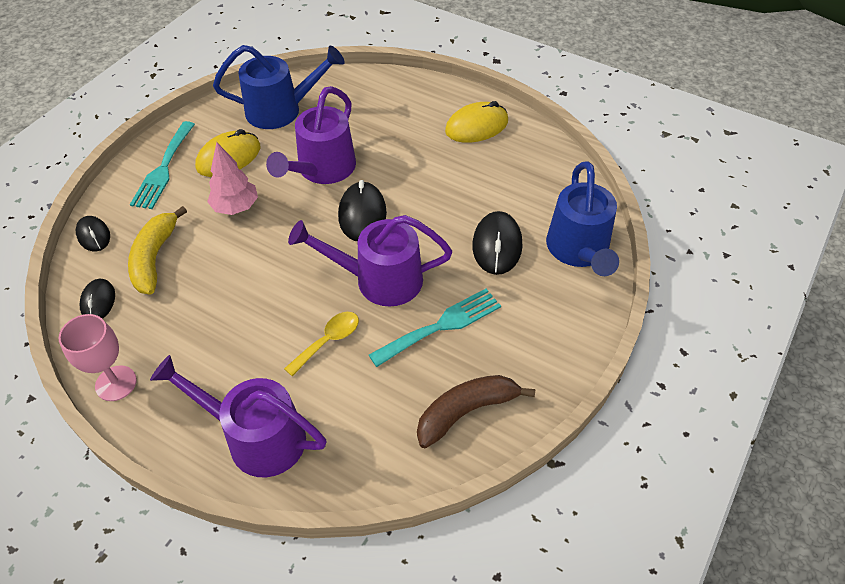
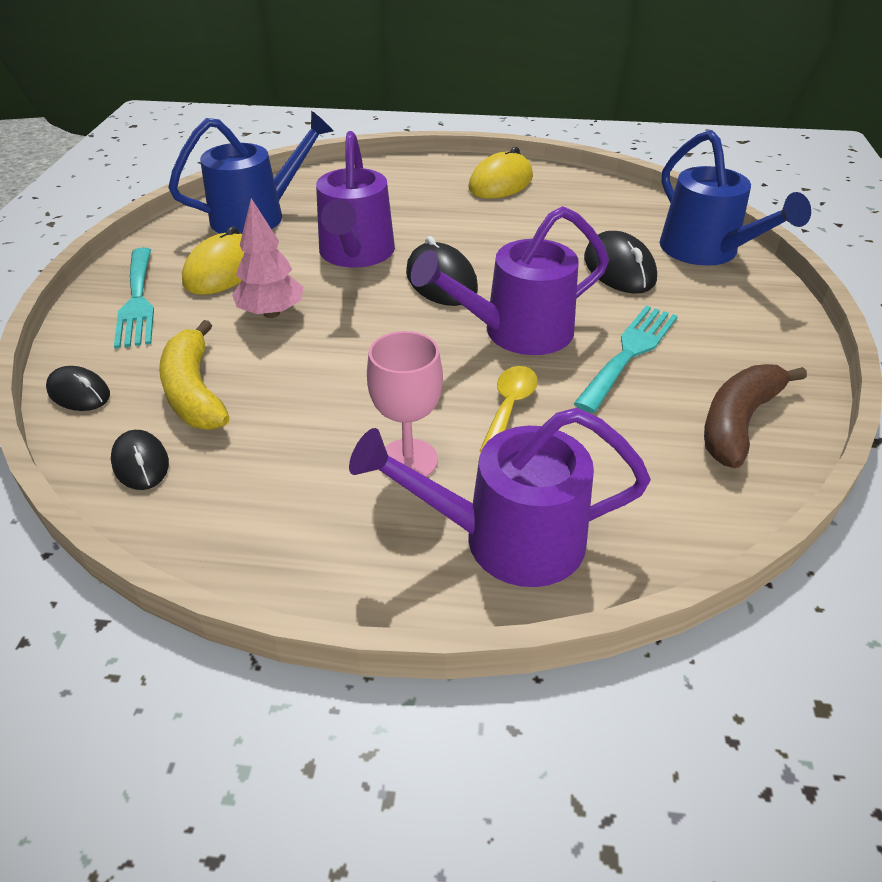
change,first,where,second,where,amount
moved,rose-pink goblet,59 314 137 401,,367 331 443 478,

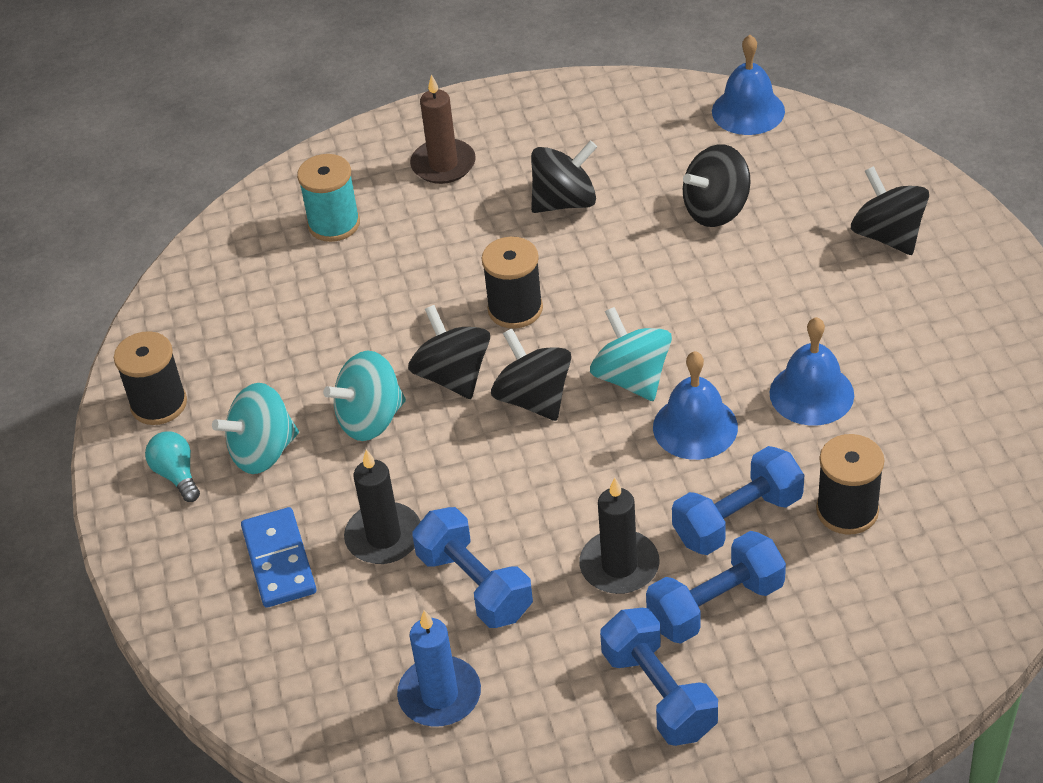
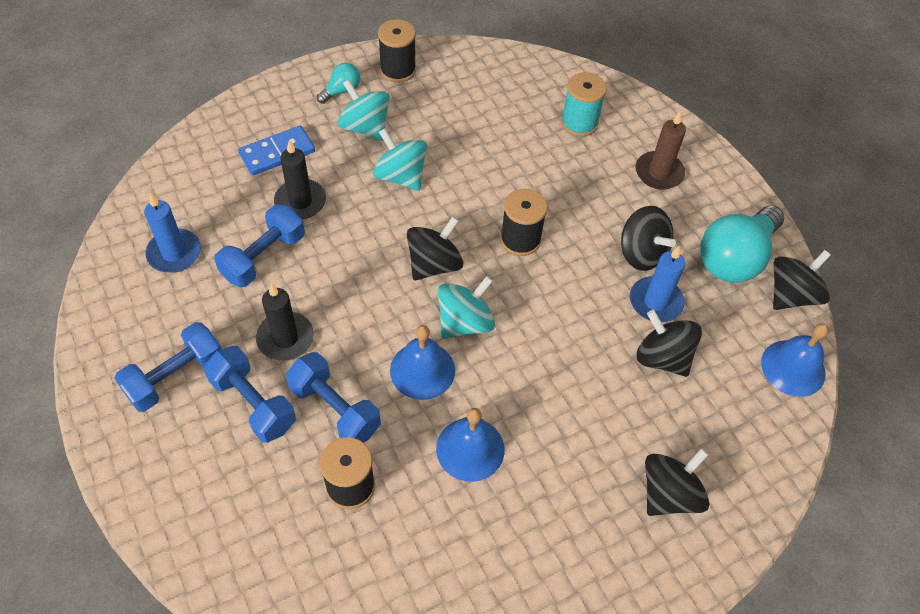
change,first,where,second,where,amount
moved,jet-black whirligig,408 305 490 399,,773 250 831 310,
added,,,aqua lightbulb,700 205 784 283,
added,,,royal blue candle,630 246 685 322,

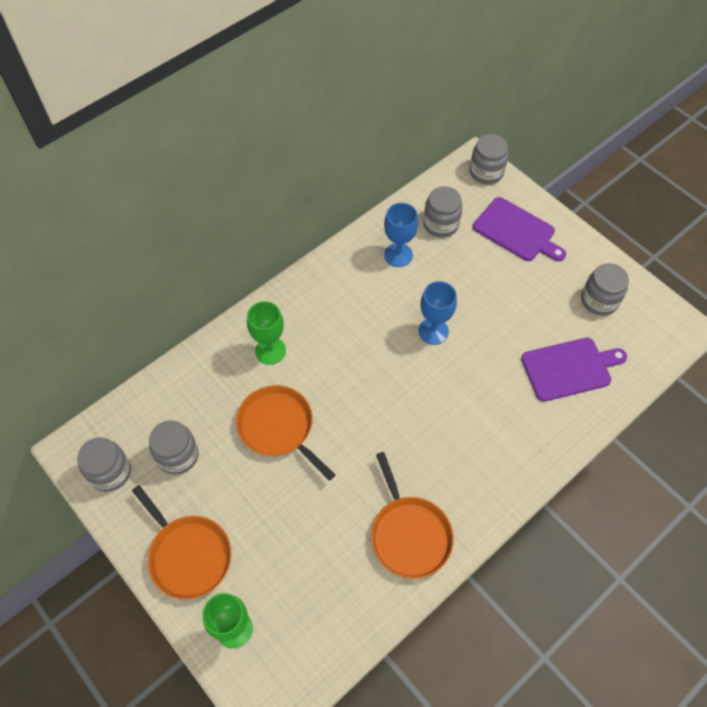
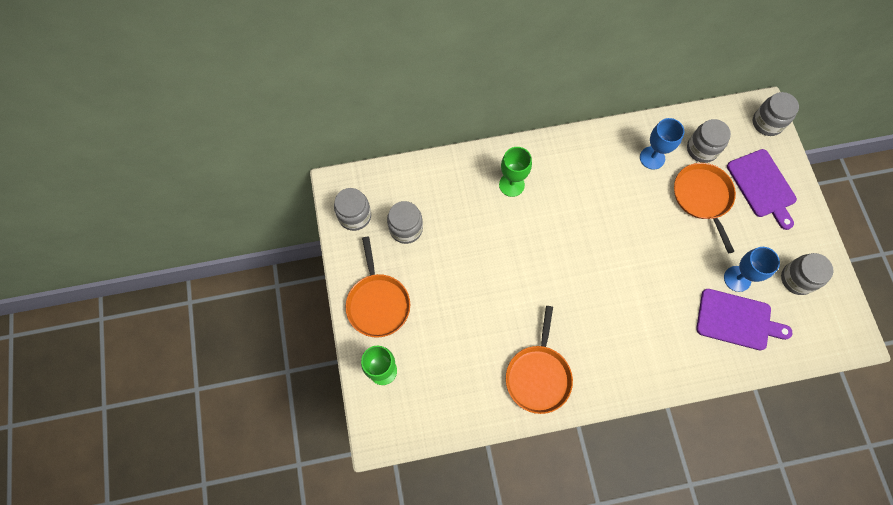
change,first,where,second,where,amount
moved,royal blue goblet,418 281 457 345,,724 247 780 292,
moved,orange-coloured pan,236 385 335 481,,674 163 736 253,

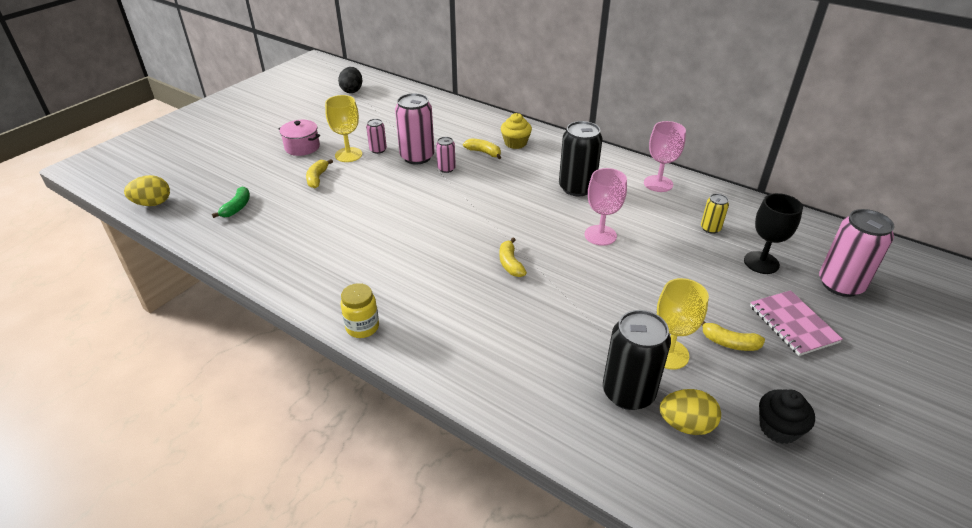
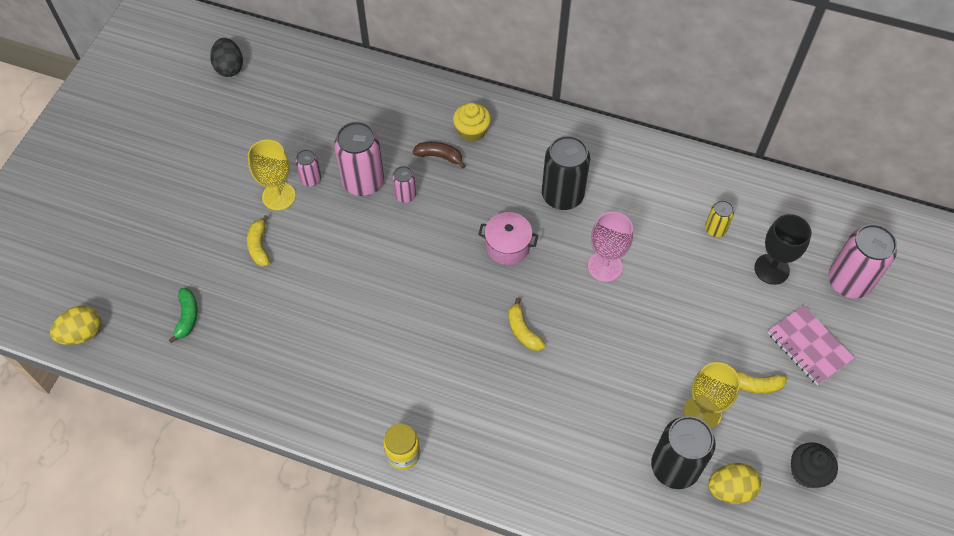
change,first,where,second,where,amount
moved,rose-pink cooking pot,278 120 320 156,,478 212 539 265,
removed,rose-pink goblet,644 121 686 192,,,
recoloured,yellow toy banana,463 139 501 159,brown toy banana,413 142 465 169,

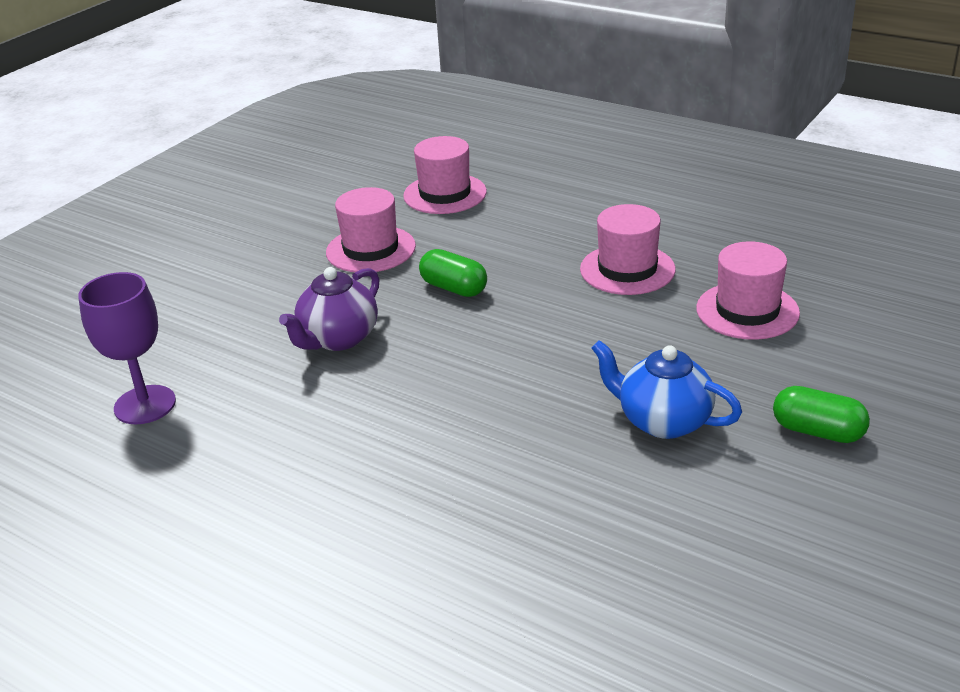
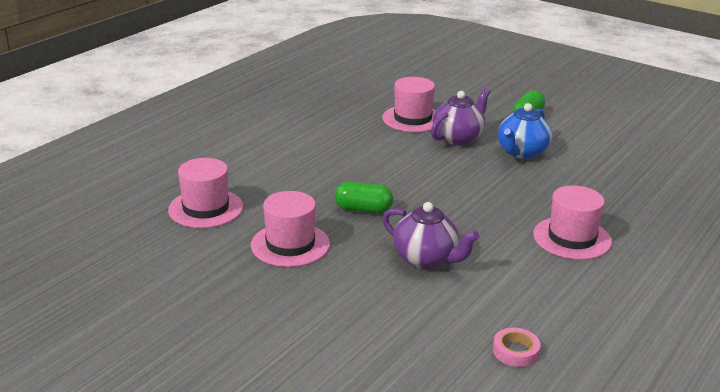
change,first,where,second,where,amount
moved,rose-pink tall hat,580 204 676 295,,533 185 612 260,
turned,leaf-green pill,419 249 487 297,,335 182 393 213,60 degrees clockwise
replaced,violet goblet,78 272 176 424,rose-pink tape,493 328 541 367,
added,,,violet teapot,431 88 490 145,

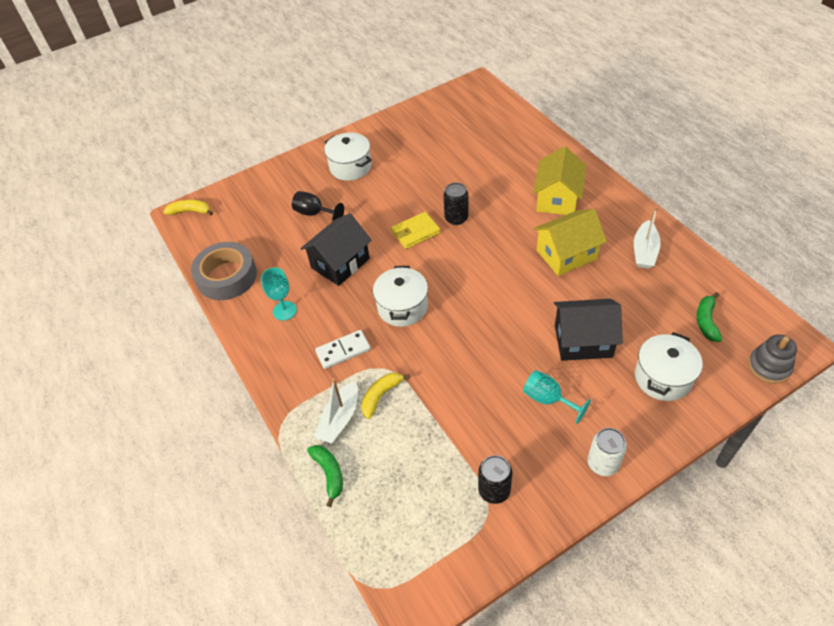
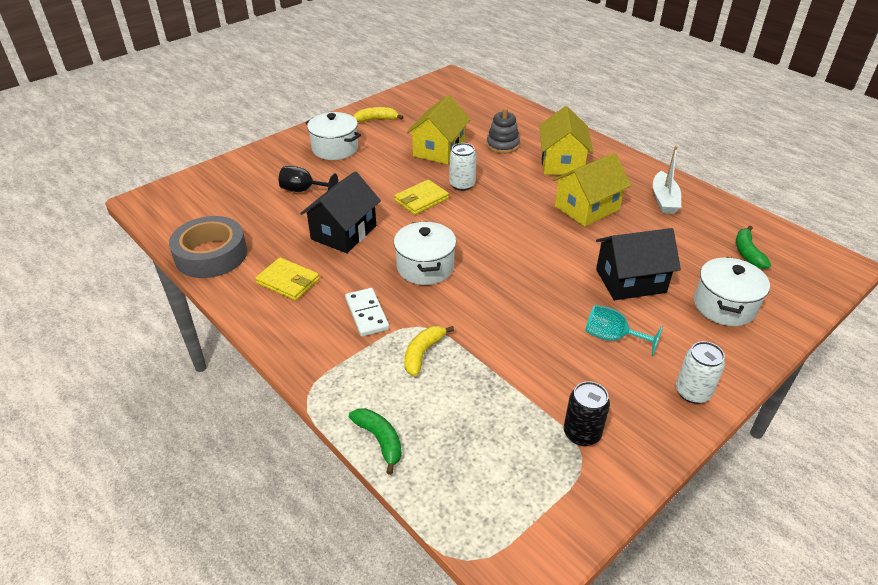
change,first,where,second,where,amount
recoloured,jet-black soda can,443 182 469 225,snow-white soda can,449 143 477 191,
moved,yellow toy banana,164 200 213 215,,353 107 403 122,
replaced,aqua goblet,261 268 297 321,yellow wallet,255 257 320 301,
turned,snow-white domino,315 330 371 369,,345 288 389 336,75 degrees counterclockwise
moved,grey ring stacker,748 334 797 384,,486 108 520 154,
removed,snow-white boat,314 378 358 444,,,
added,,,yellow cottage,407 95 471 164,

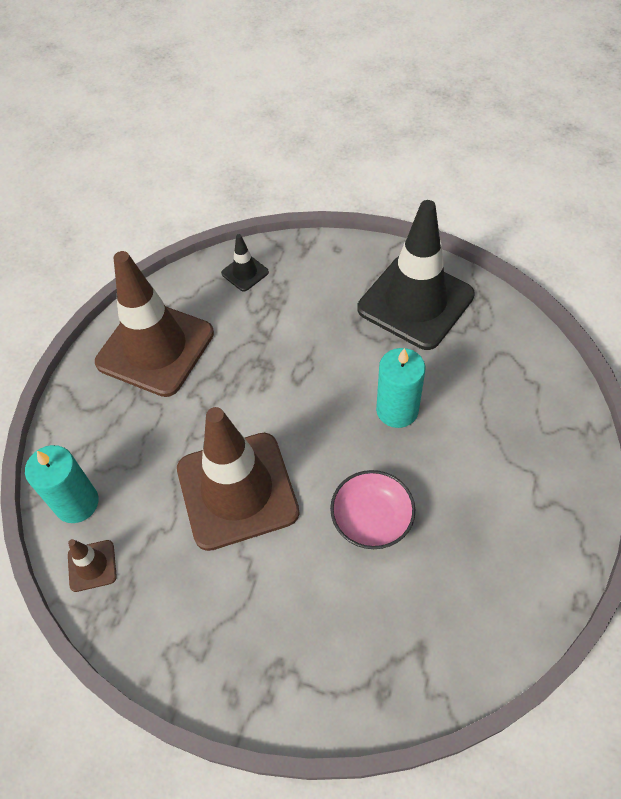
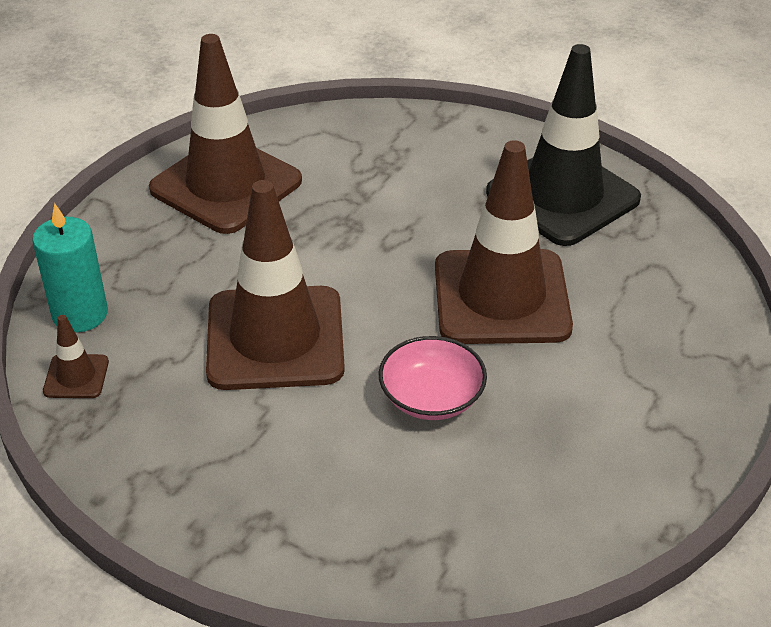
change,first,where,second,where,amount
removed,jet-black safety cone,221 234 269 291,,,
replaced,aqua candle,376 348 426 428,brown safety cone,435 140 573 344,

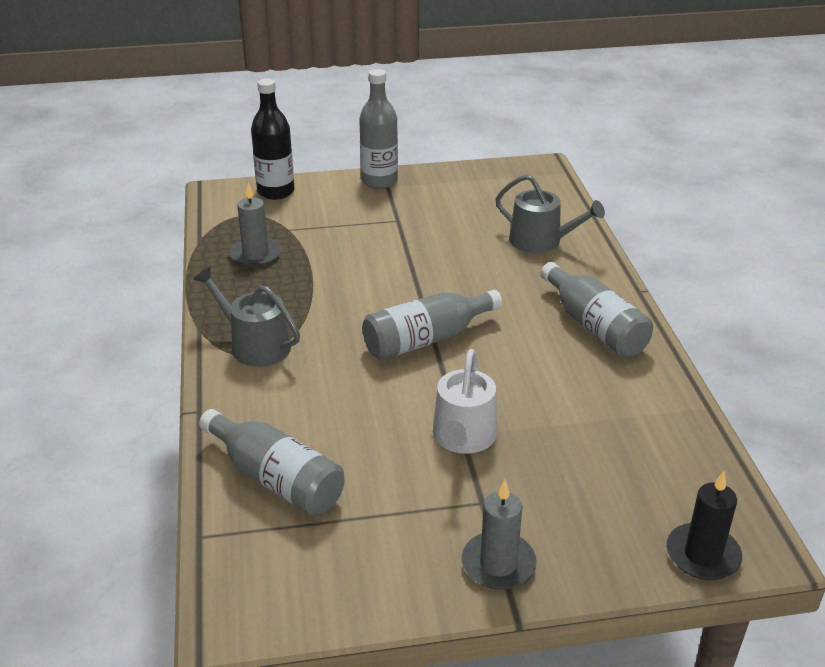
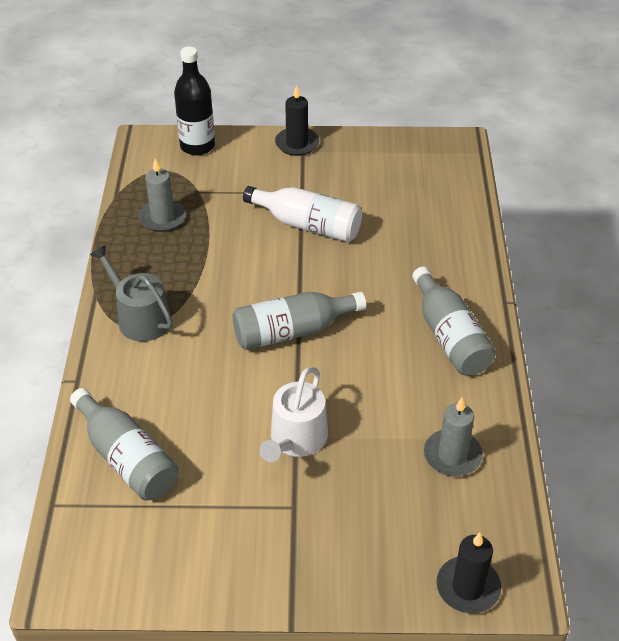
change,first,where,second,where,amount
replaced,grey drink bottle,359 69 398 189,jet-black candle,275 85 319 156,
removed,grey watering can,496 174 605 253,,,
moved,grey candle,462 480 537 590,,424 398 483 476,
added,,,snow-white drink bottle,243 186 362 242,

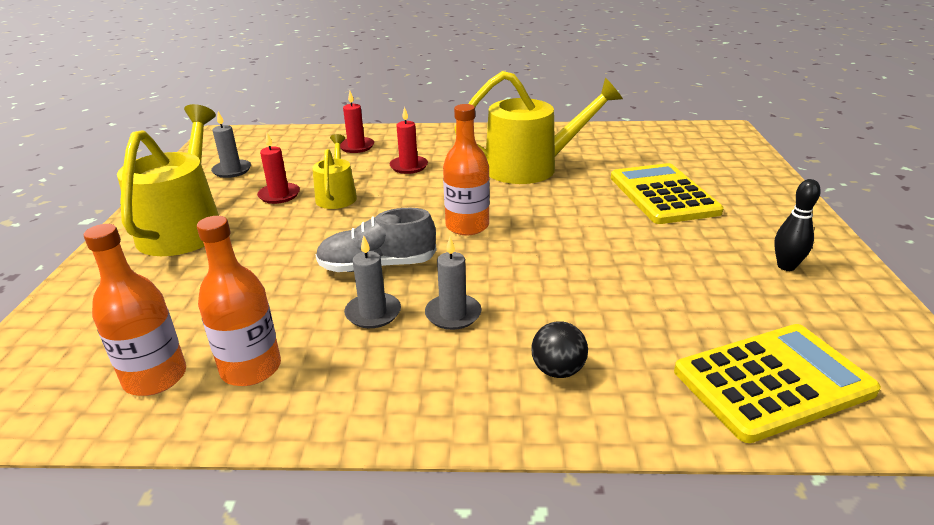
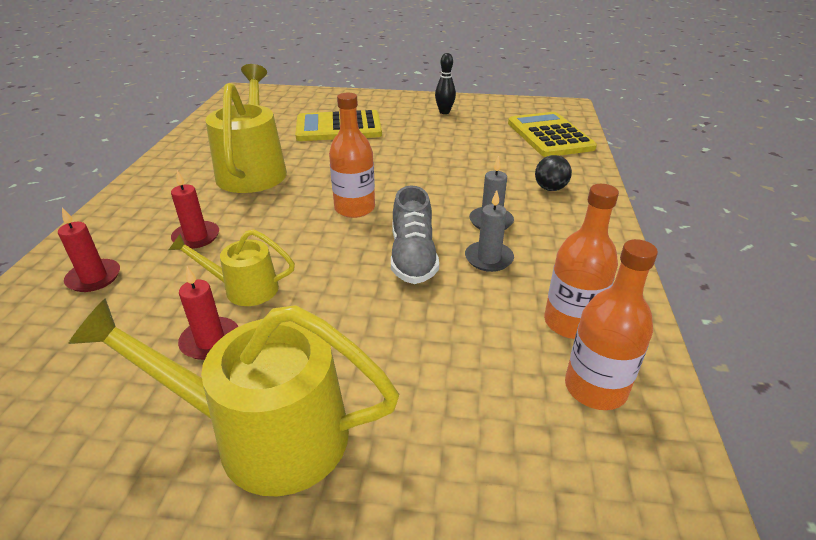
change,first,where,second,where,amount
removed,grey candle,211 112 251 178,,,

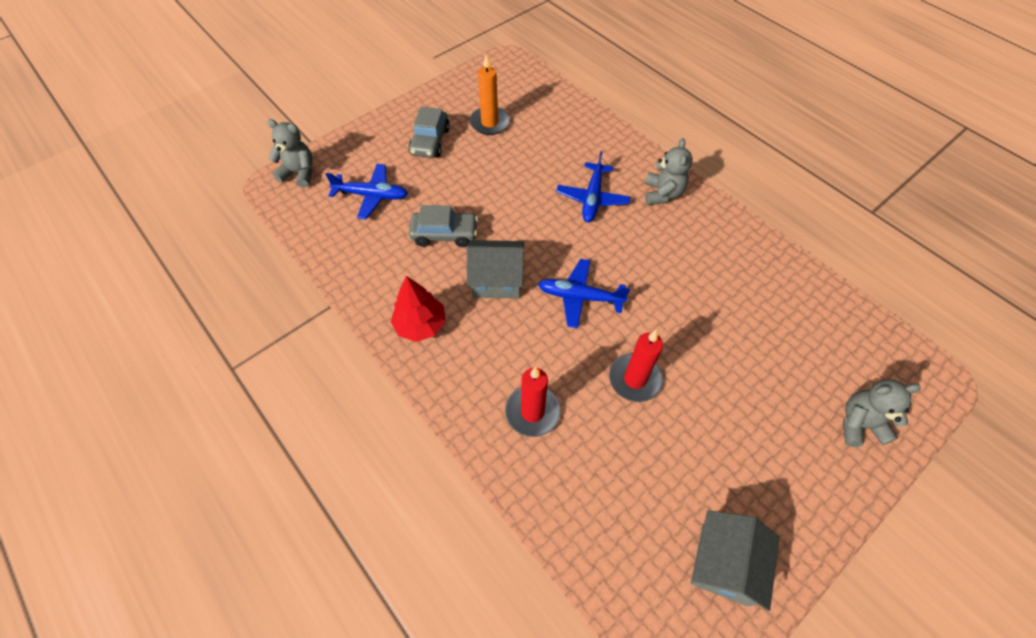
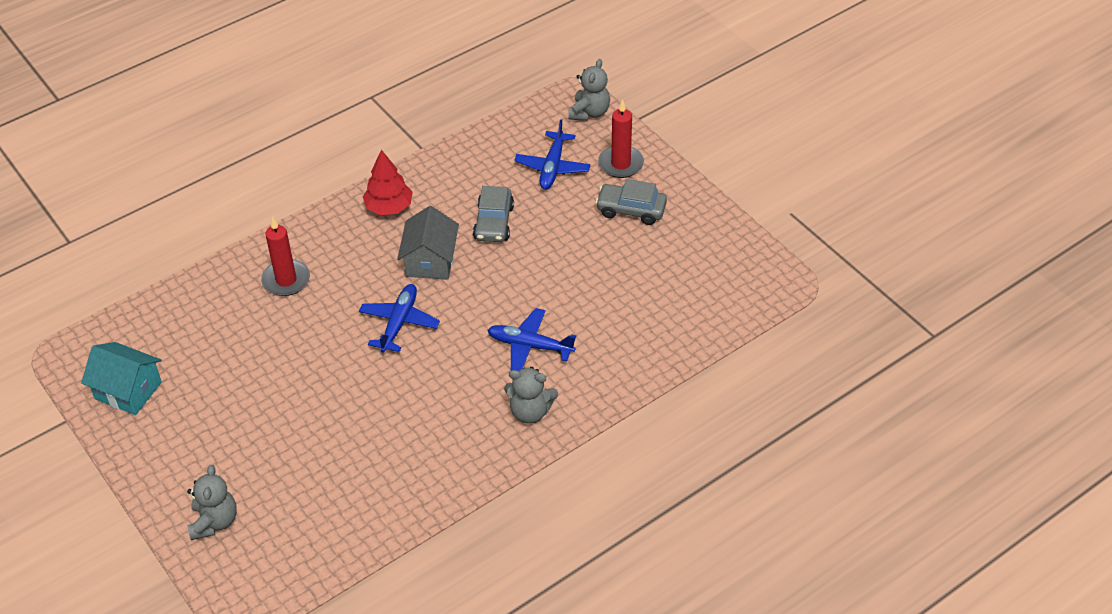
change,first,where,second,where,amount
removed,orange-coloured candle,470 55 510 135,,,
moved,scarlet candle,609 330 663 402,,598 99 644 178,
recoloured,grey cottage,691 510 780 611,aqua cottage,81 342 162 415,

